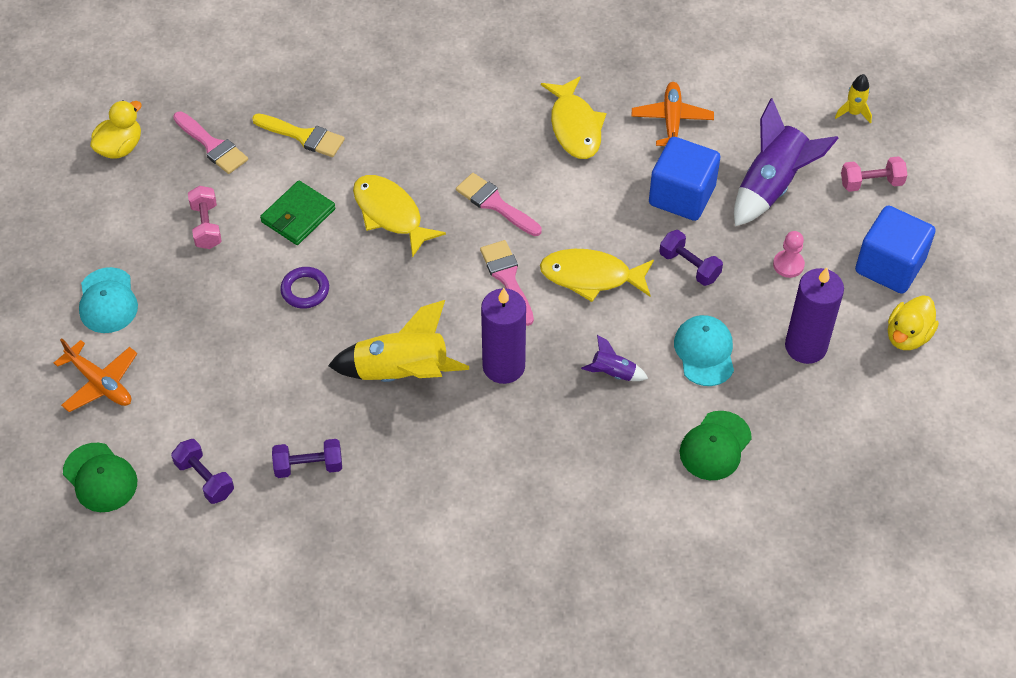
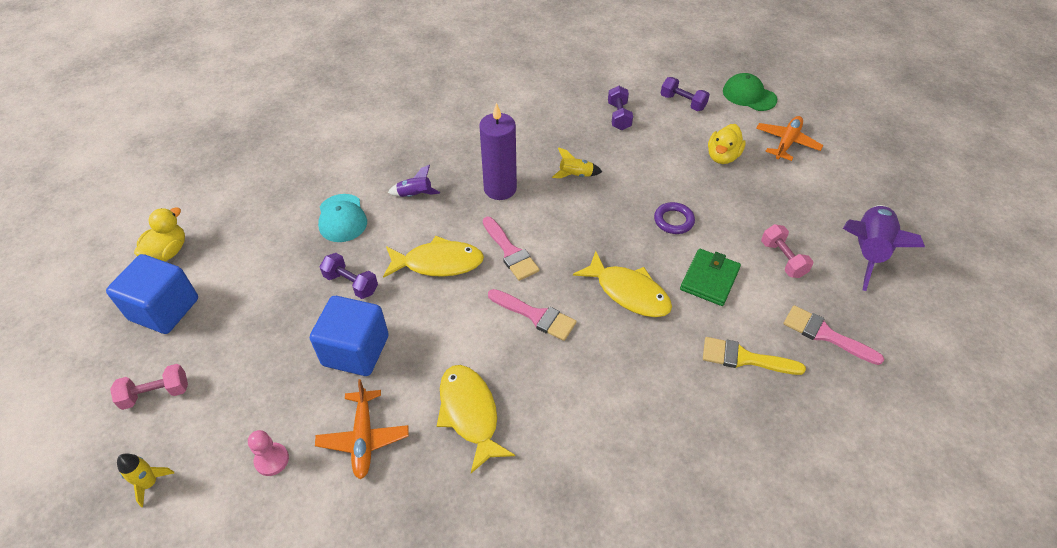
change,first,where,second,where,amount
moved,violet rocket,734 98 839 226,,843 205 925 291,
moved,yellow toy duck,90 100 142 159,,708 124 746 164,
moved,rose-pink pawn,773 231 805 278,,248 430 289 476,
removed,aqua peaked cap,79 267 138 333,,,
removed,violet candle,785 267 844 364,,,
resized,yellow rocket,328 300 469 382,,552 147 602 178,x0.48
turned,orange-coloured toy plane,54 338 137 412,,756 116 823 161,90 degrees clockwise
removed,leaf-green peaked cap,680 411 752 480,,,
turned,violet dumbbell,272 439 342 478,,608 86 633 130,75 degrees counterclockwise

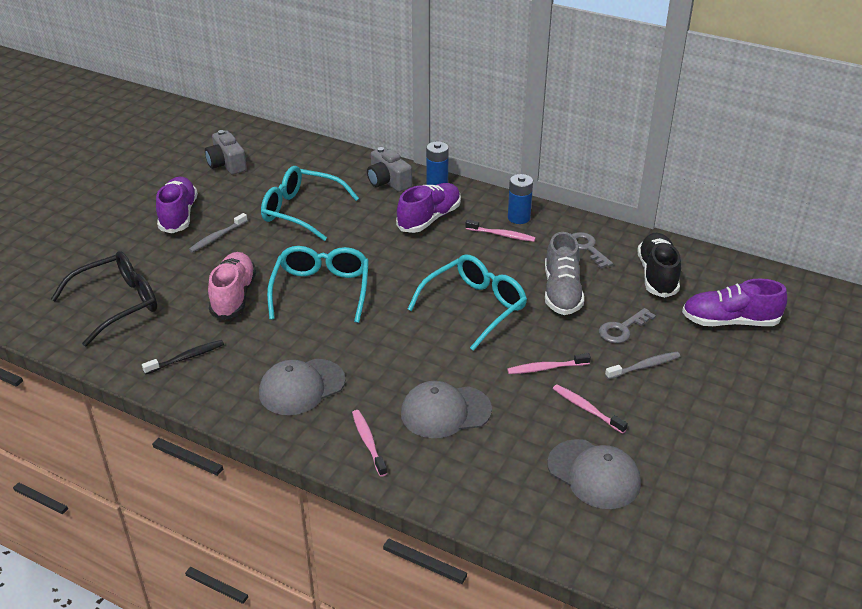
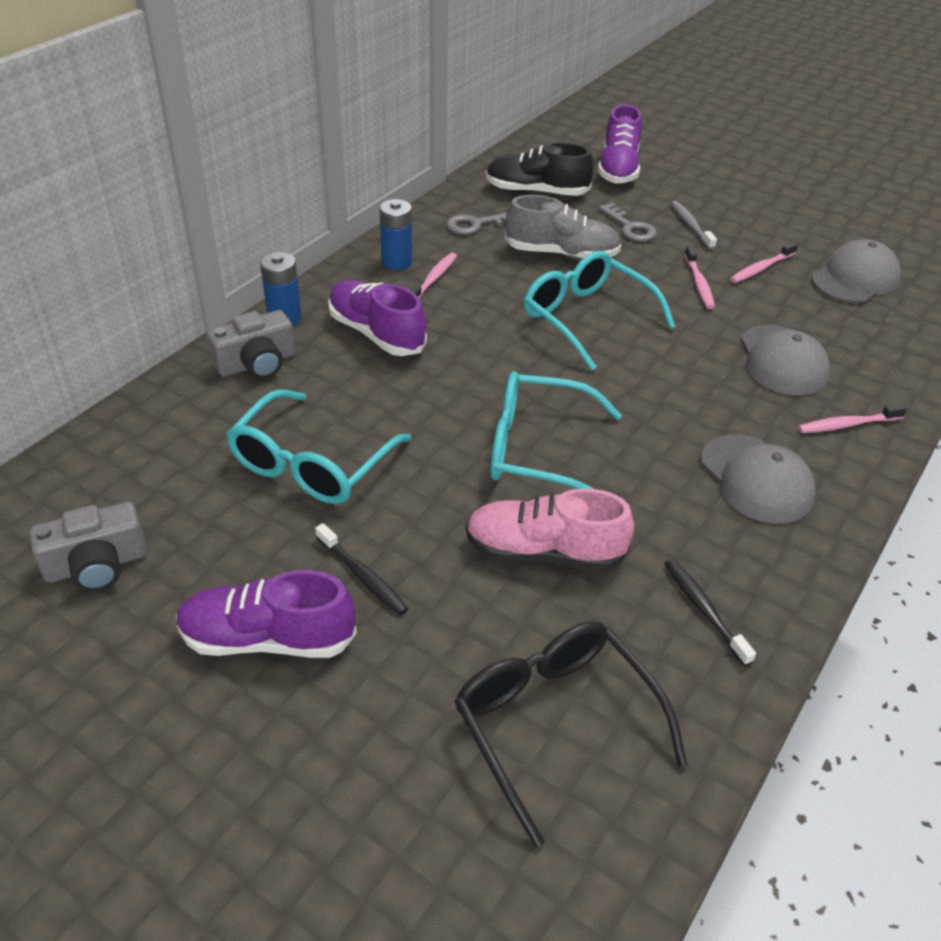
change,first,where,second,where,amount
recoloured,grey dental brush,189 213 248 252,jet-black dental brush,315 523 408 616,

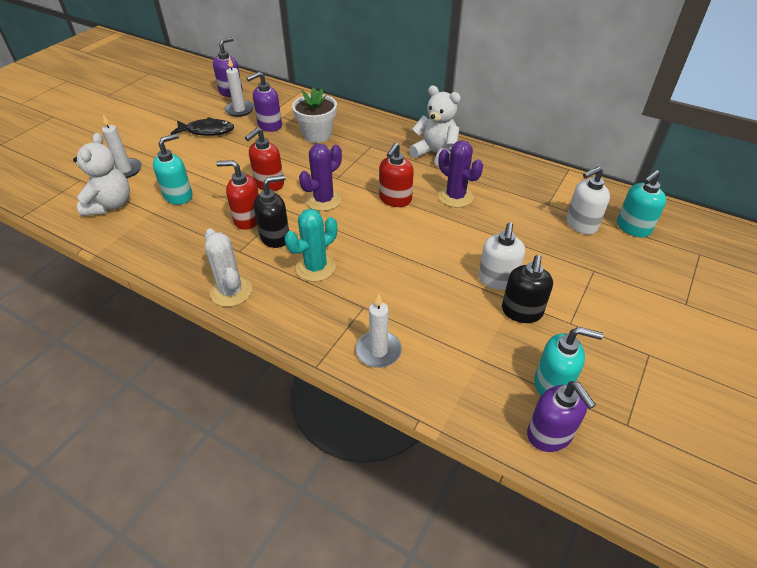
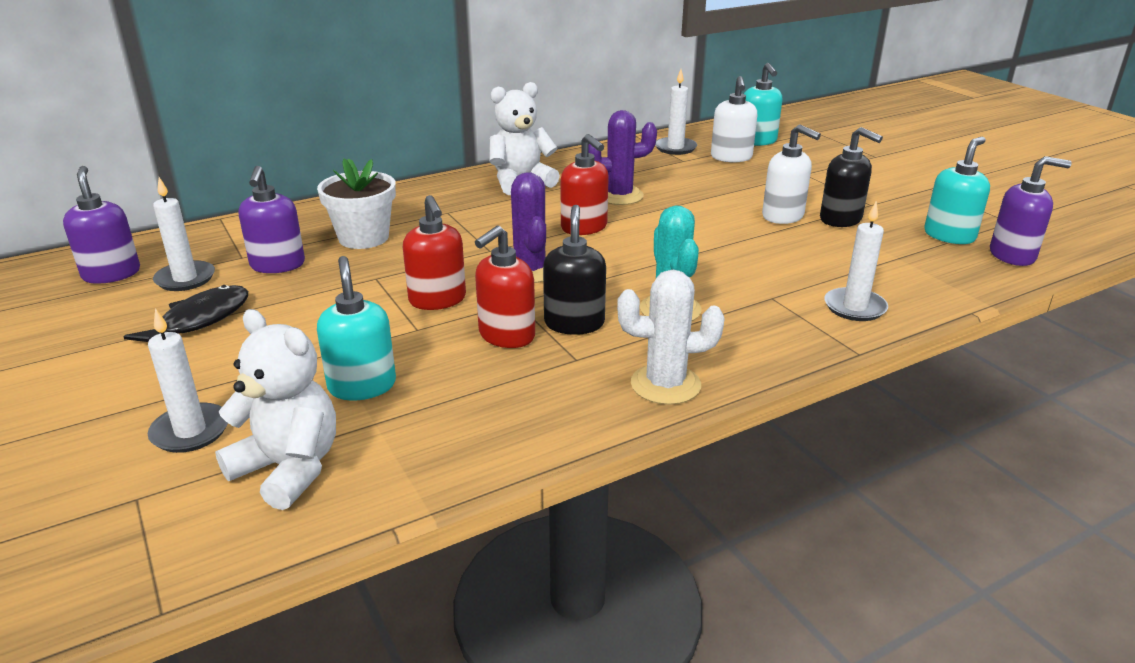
change,first,where,second,where,amount
added,,,snow-white candle,655 69 697 155,

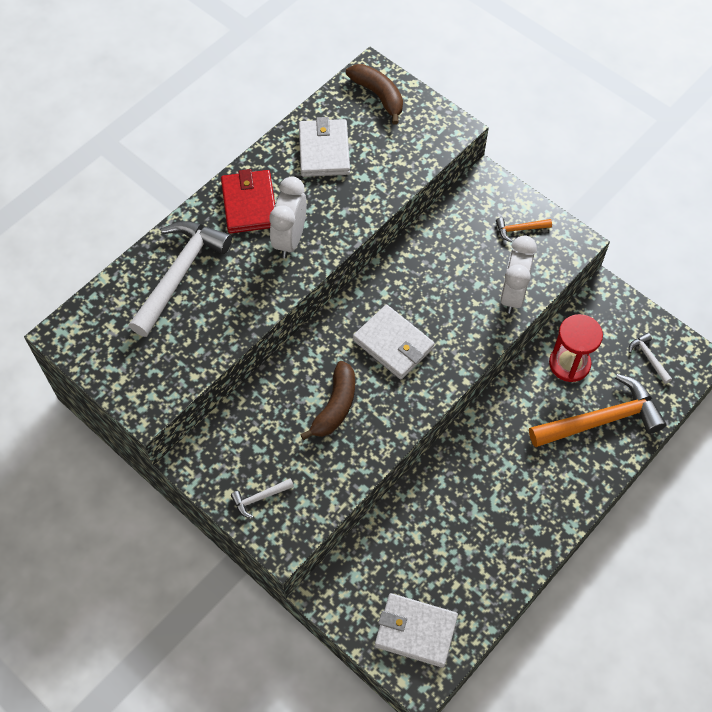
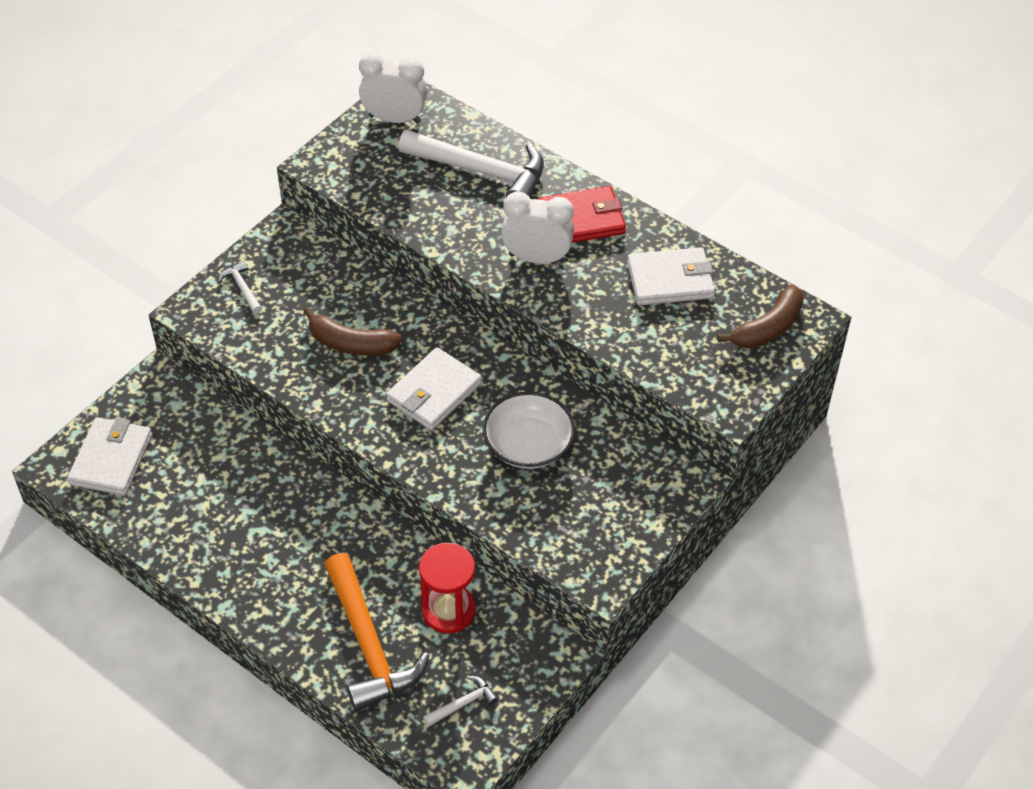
change,first,where,second,where,amount
removed,orange-coloured claw hammer,496 218 552 242,,,
moved,snow-white bedside clock,500 236 537 314,,359 52 427 123,
added,,,snow-white bowl,482 392 575 469,

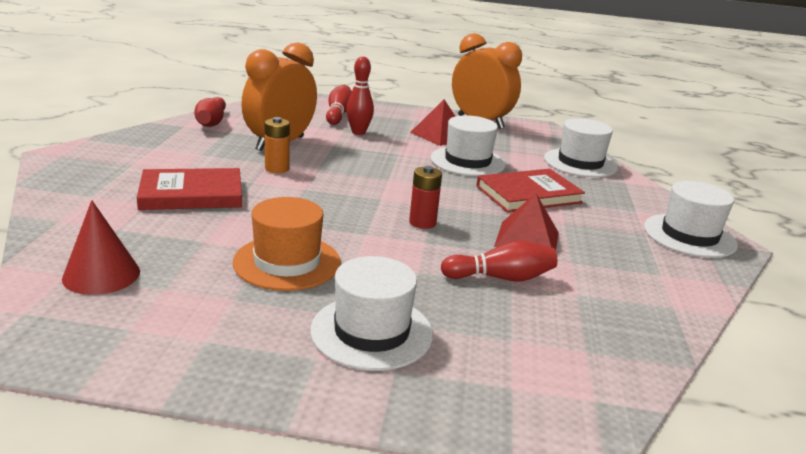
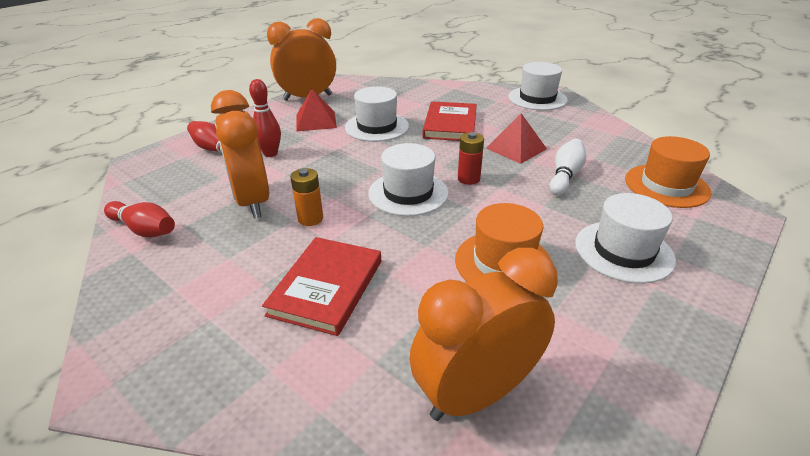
change,first,where,second,where,amount
moved,snow-white tall hat,544 118 618 178,,368 143 449 216,
replaced,scarlet cone,62 200 140 295,orange-coloured bedside clock,409 248 558 421,
recoloured,scarlet bowling pin,441 240 557 281,snow-white bowling pin,549 139 586 196,
added,,,orange-coloured tall hat,625 136 712 208,

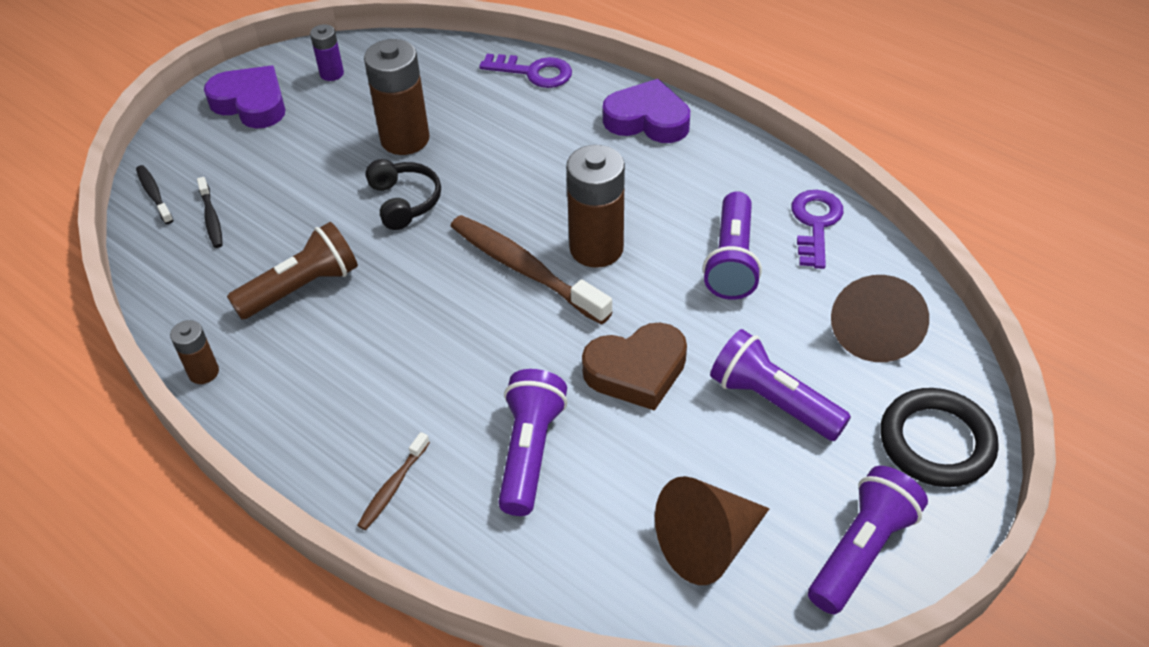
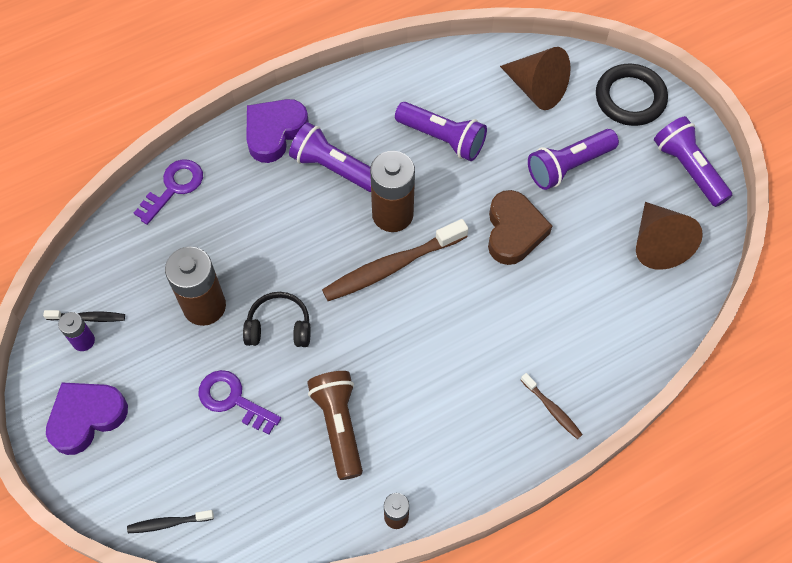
change,first,where,second,where,amount
moved,jet-black dental brush,197 177 223 248,,43 310 125 322,
moved,violet latchkey,792 190 844 269,,198 370 281 435,
moved,violet torch,498 369 567 516,,289 122 371 192,

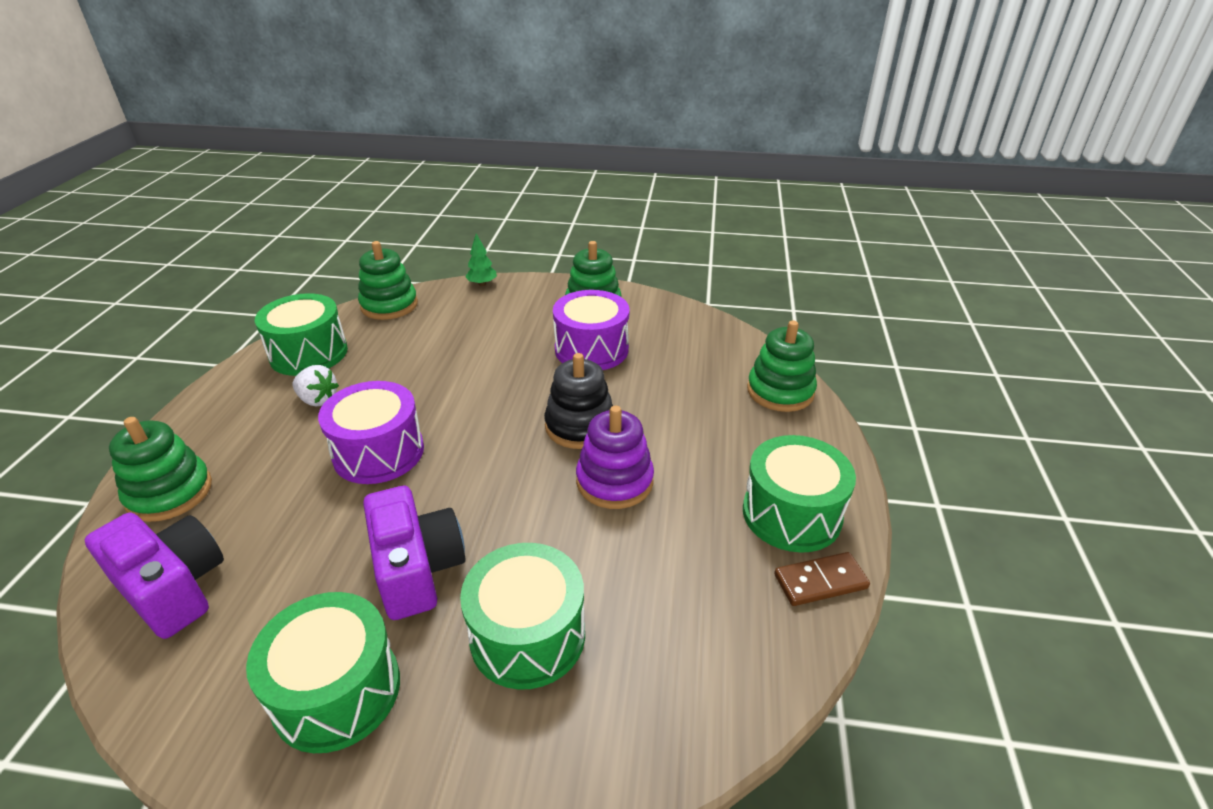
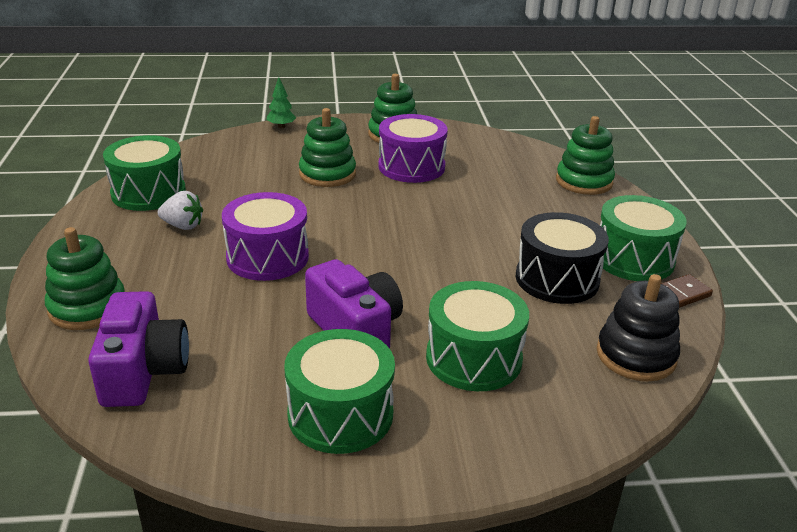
change,first,where,second,where,amount
moved,leaf-green ring stacker,358 241 418 320,,299 108 356 187,
moved,jet-black ring stacker,544 353 613 449,,597 274 680 381,
removed,violet ring stacker,576 406 654 509,,,
turned,violet photo camera,84 513 224 639,,88 291 189 407,60 degrees clockwise
added,,,jet-black drum,516 212 609 304,

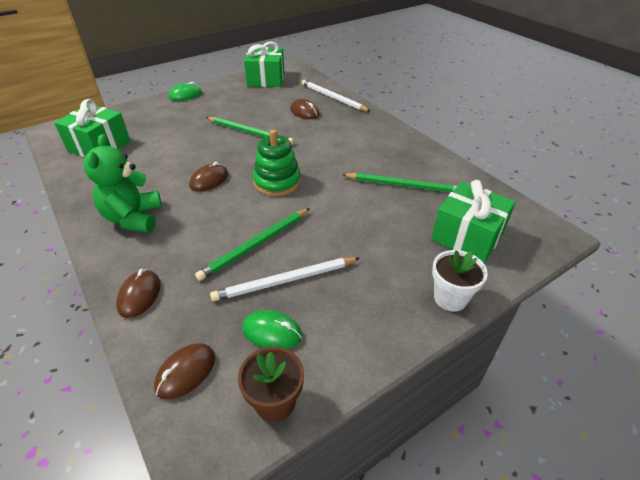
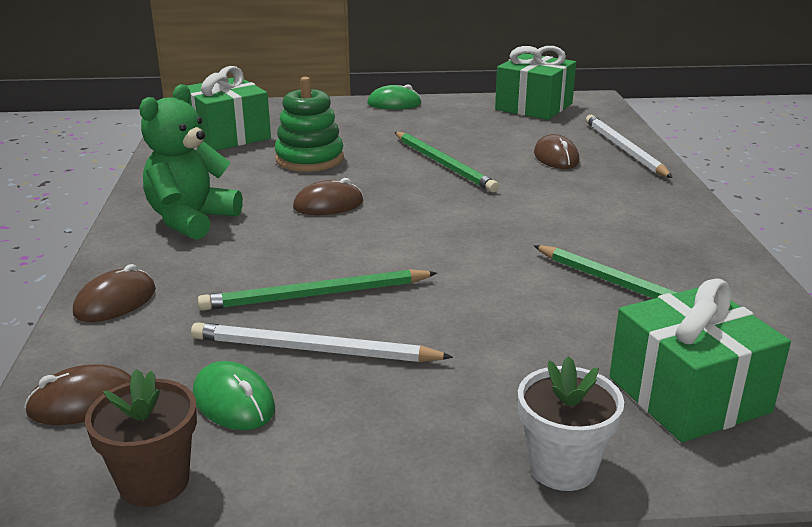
change,first,where,second,where,amount
moved,leaf-green ring stacker,253 129 301 196,,275 77 344 172,

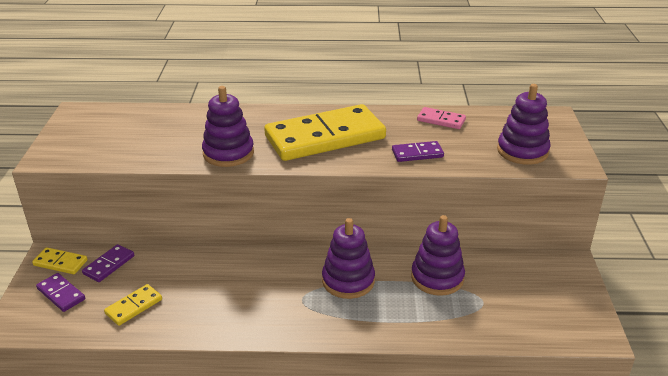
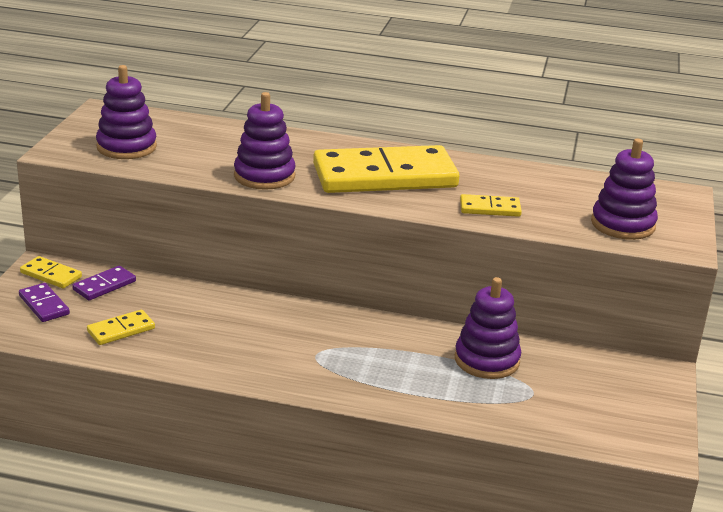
change,first,where,second,where,amount
removed,rose-pink domino,417 107 466 129,,,
recoloured,violet domino,392 141 444 162,yellow domino,460 194 522 217,
moved,violet ring stacker,322 218 375 299,,96 65 157 159,

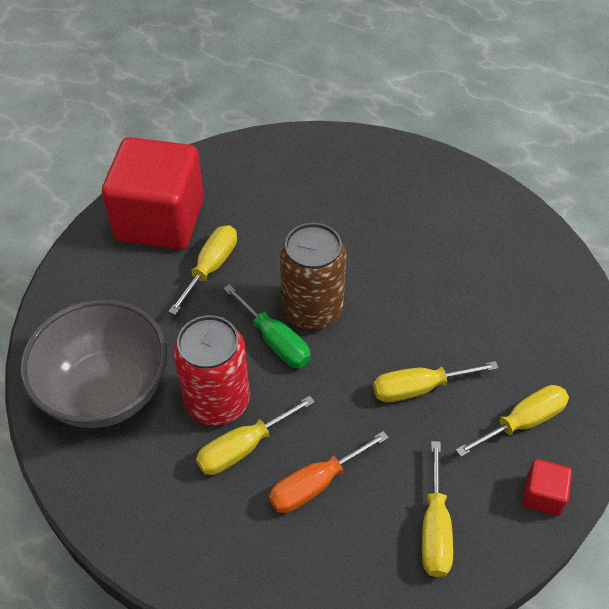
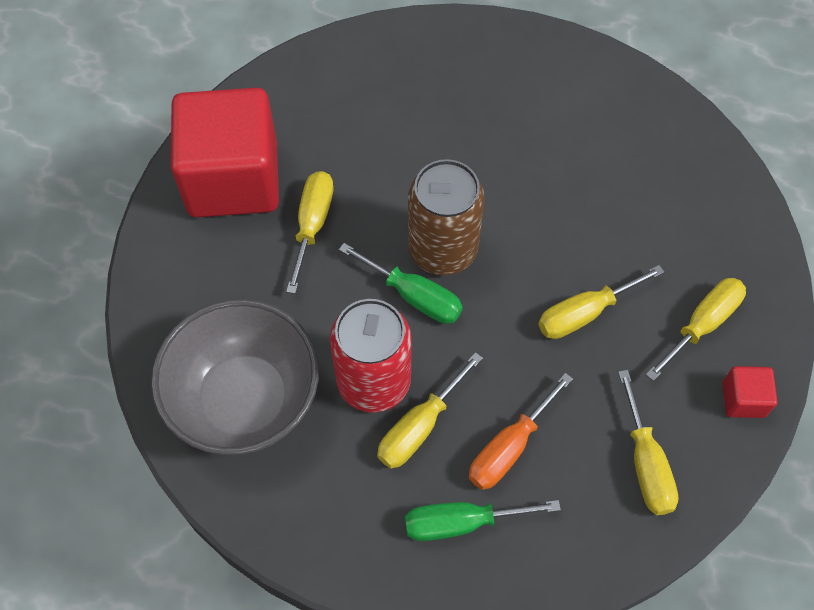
change,first,where,second,where,amount
added,,,leaf-green hand screwdriver,405 500 561 541,

